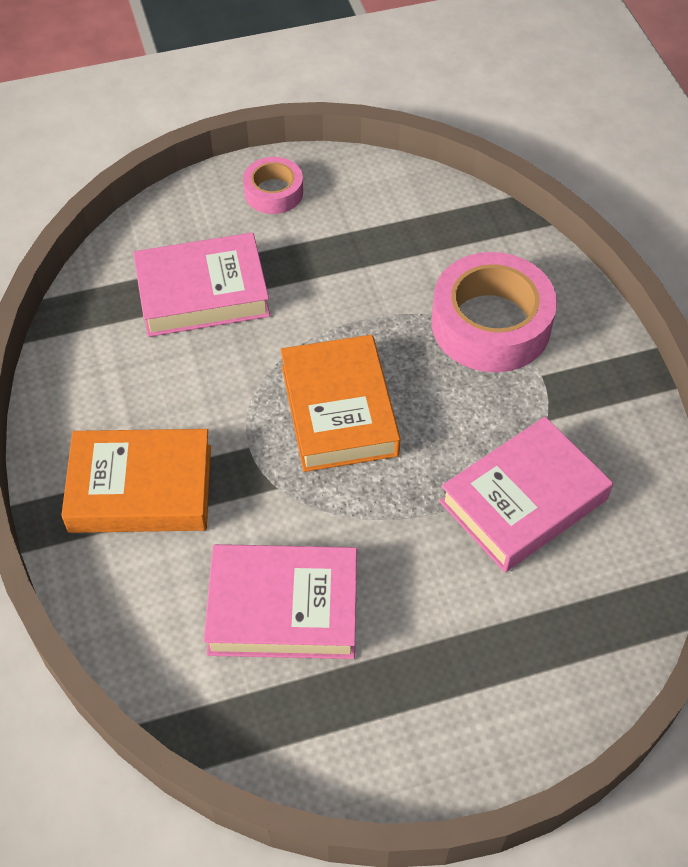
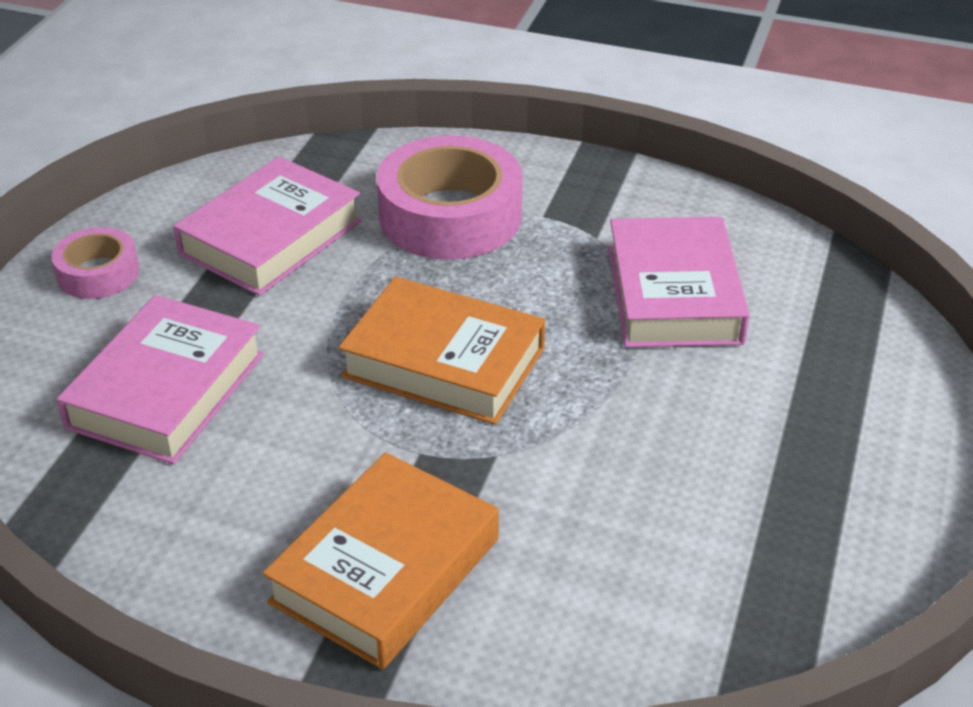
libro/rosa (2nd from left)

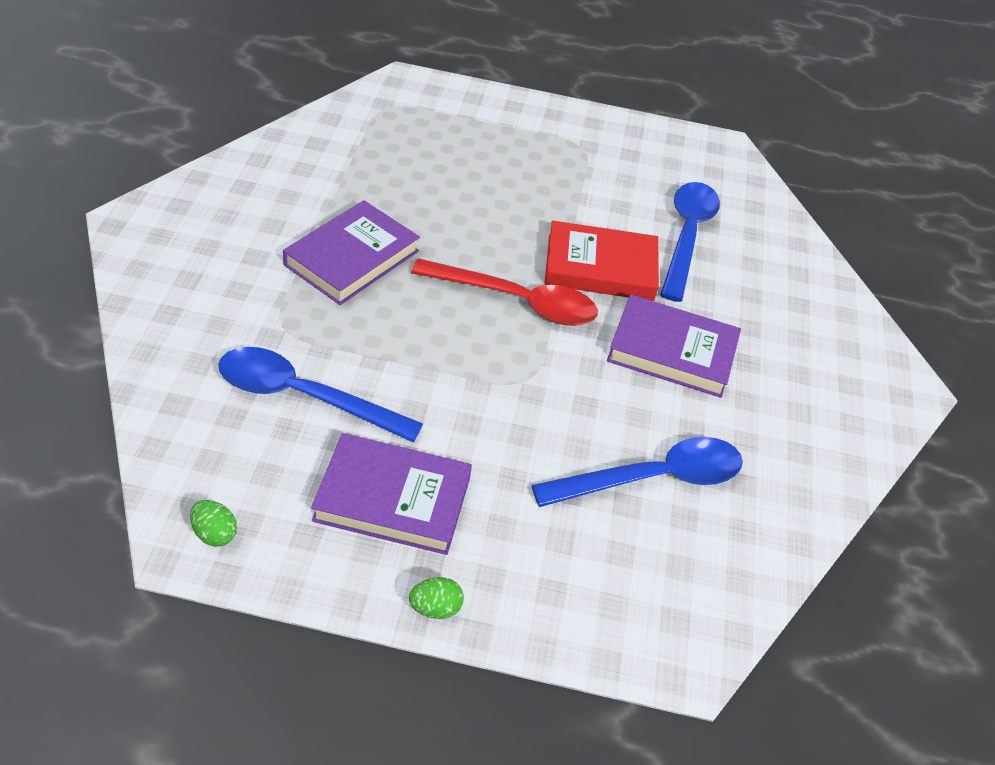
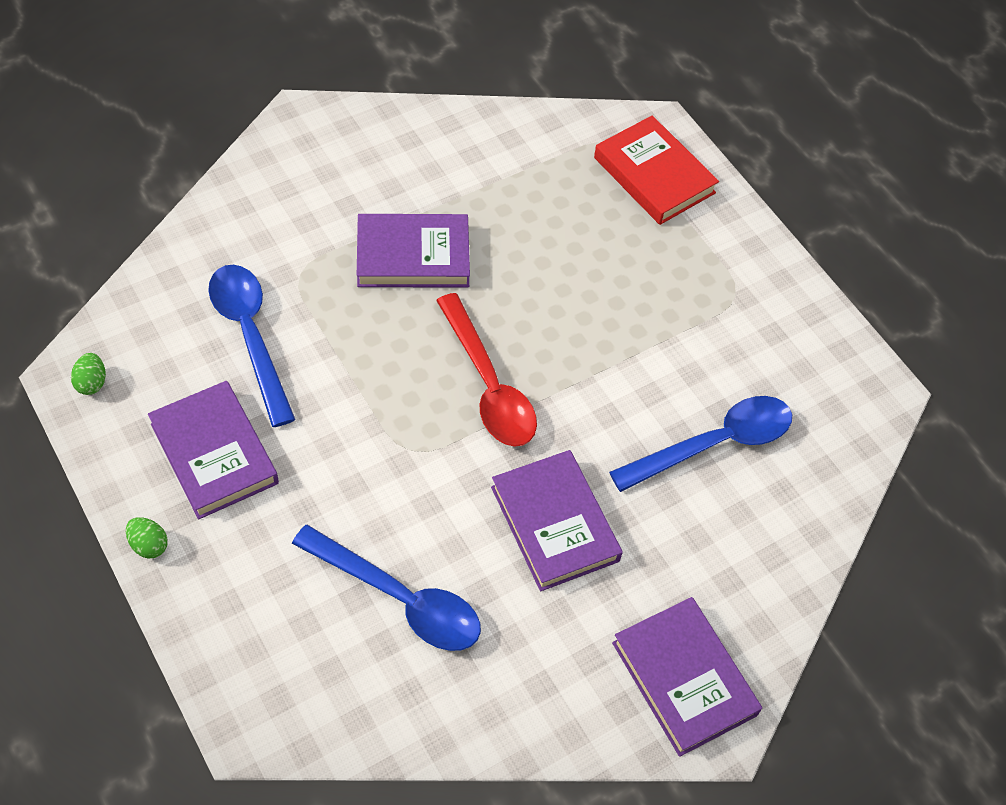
libro/rojo; libro/morado (4th from left)

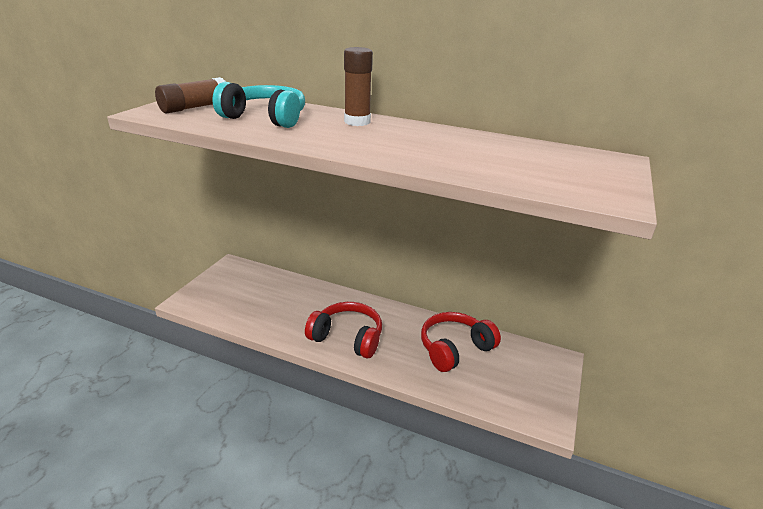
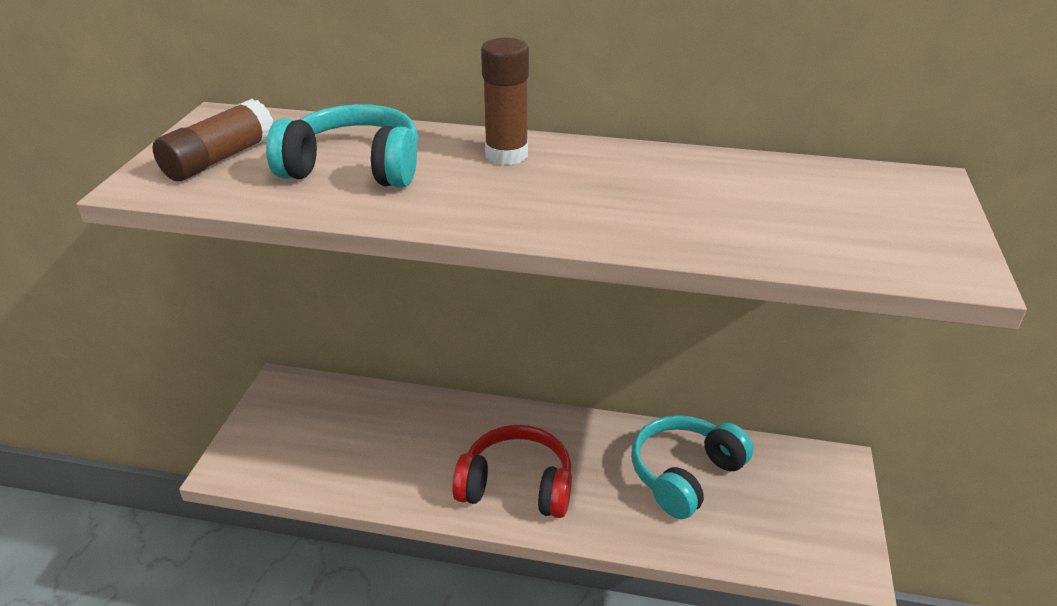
auriculares/turquesa (2nd from left)

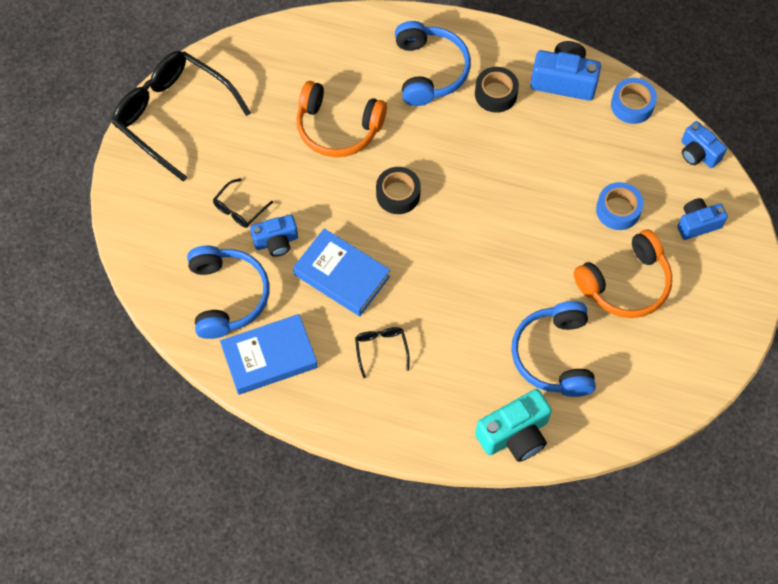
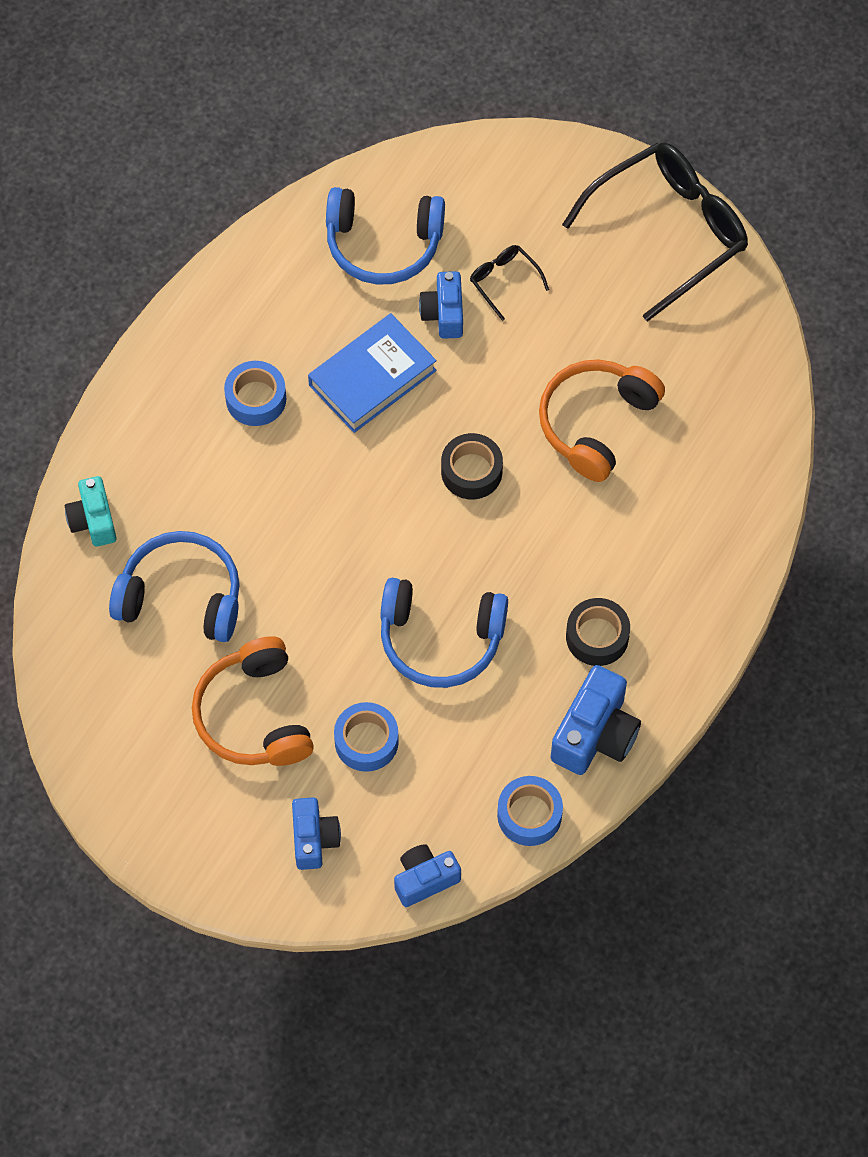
libro/azul (1st from left in the first image); cinta adhesiva/azul (1st from left); auriculares/azul (3rd from left); cámara/turquesa

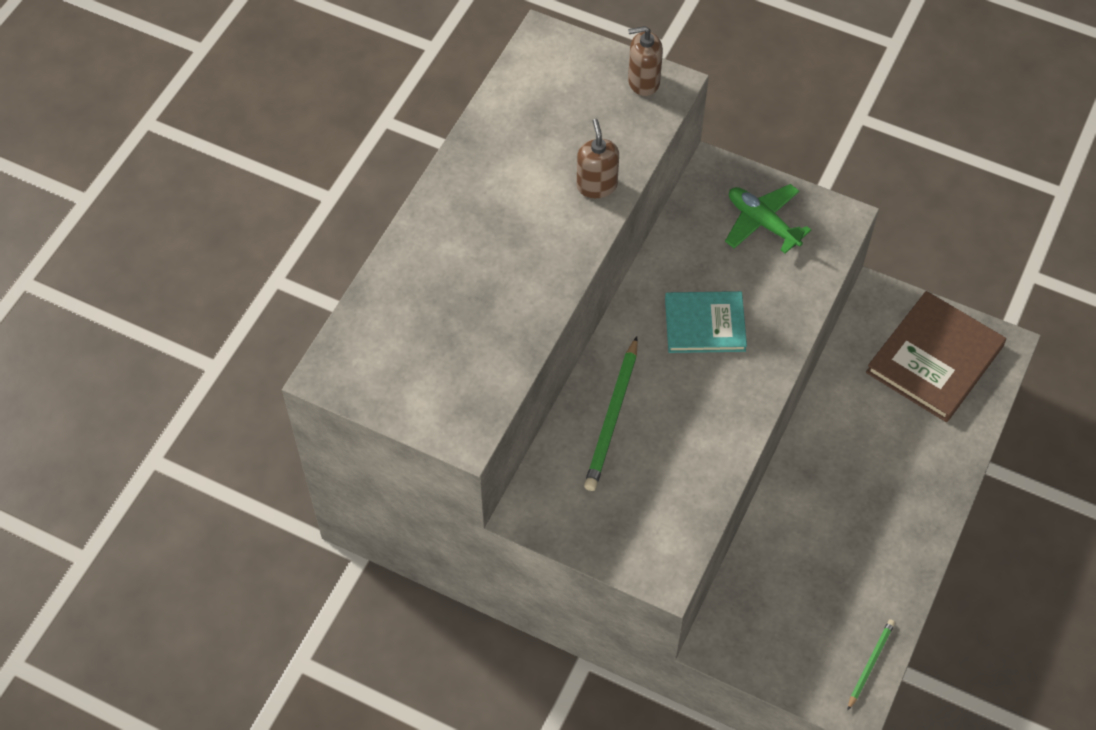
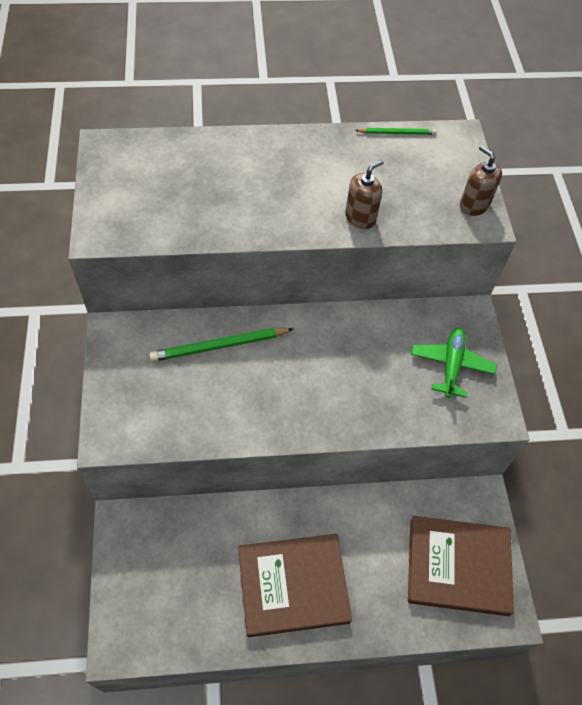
libro/turquesa; lápiz/verde (2nd from left); libro/marrón (1st from left)

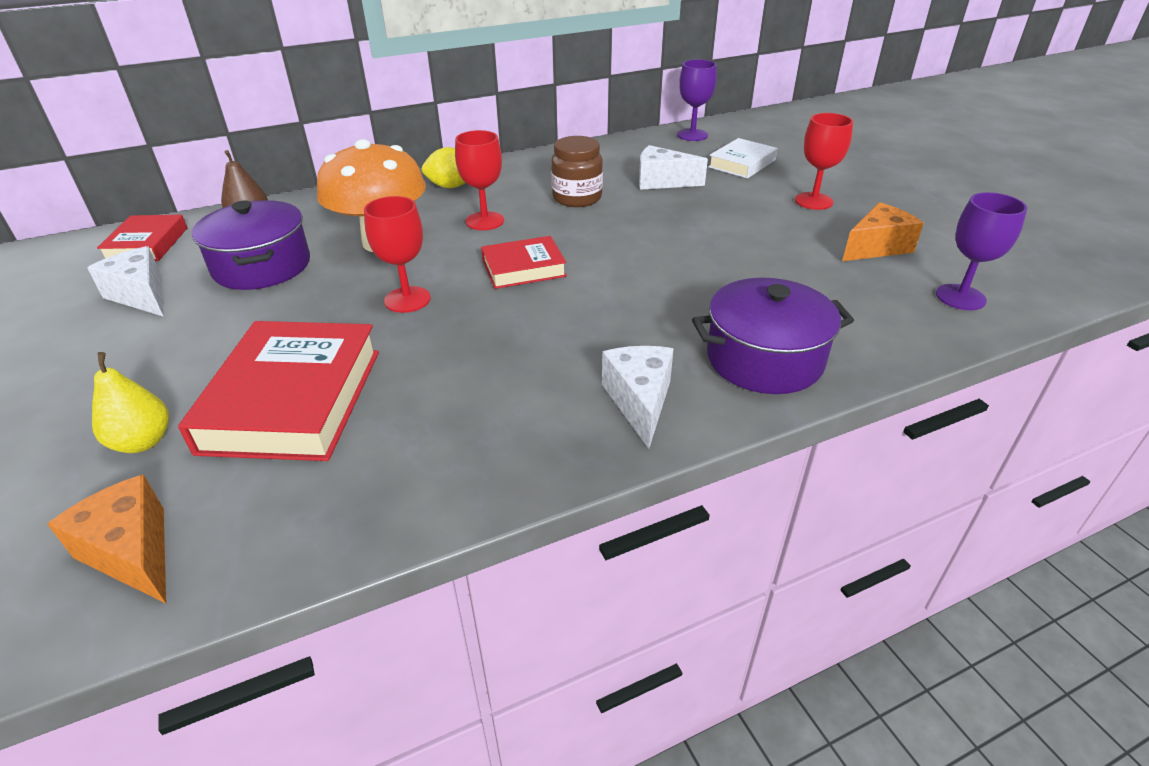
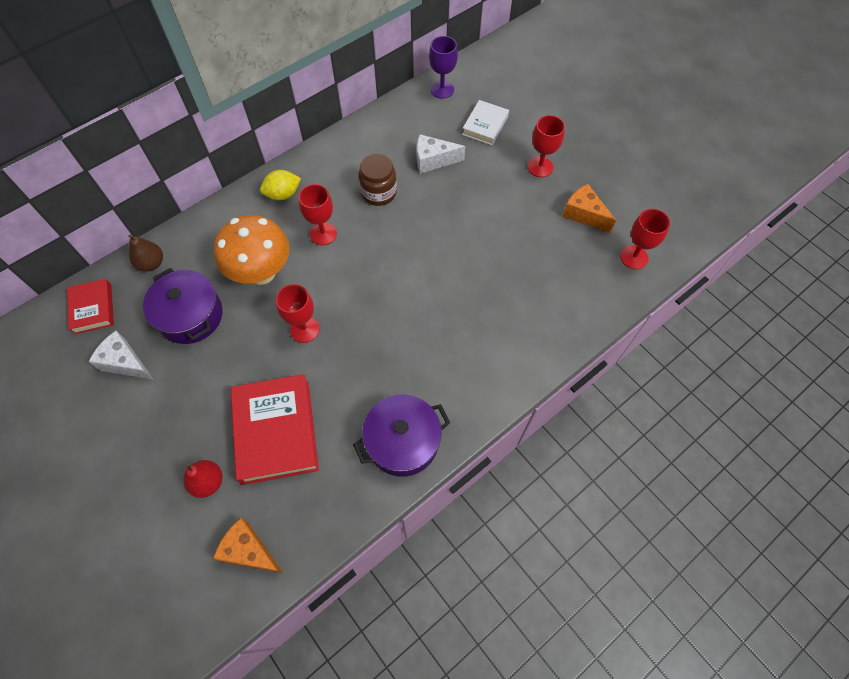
pera/rojo; libro/rojo (3rd from left in the first image); queso/blanco (2nd from left in the first image); olla/morado (2nd from left); queso/naranja (2nd from left); copa/rojo (4th from left)

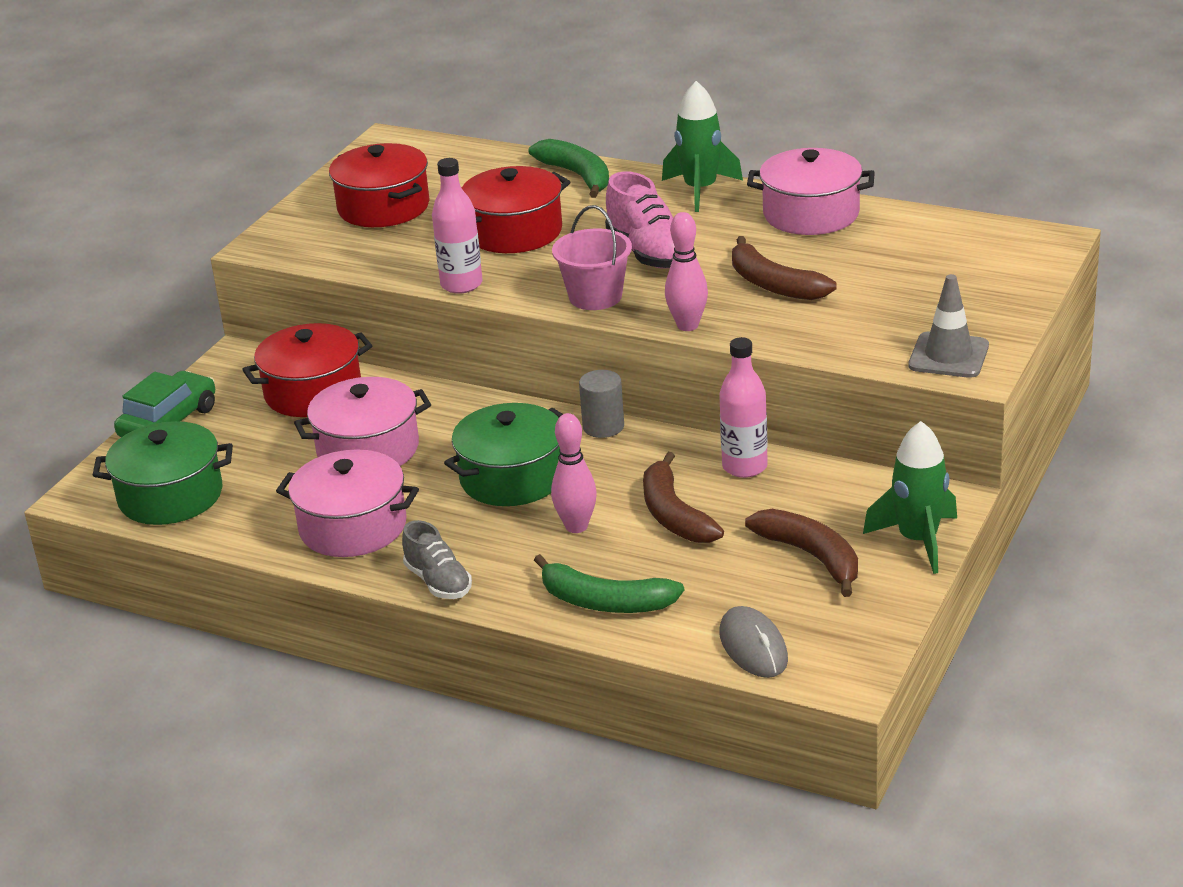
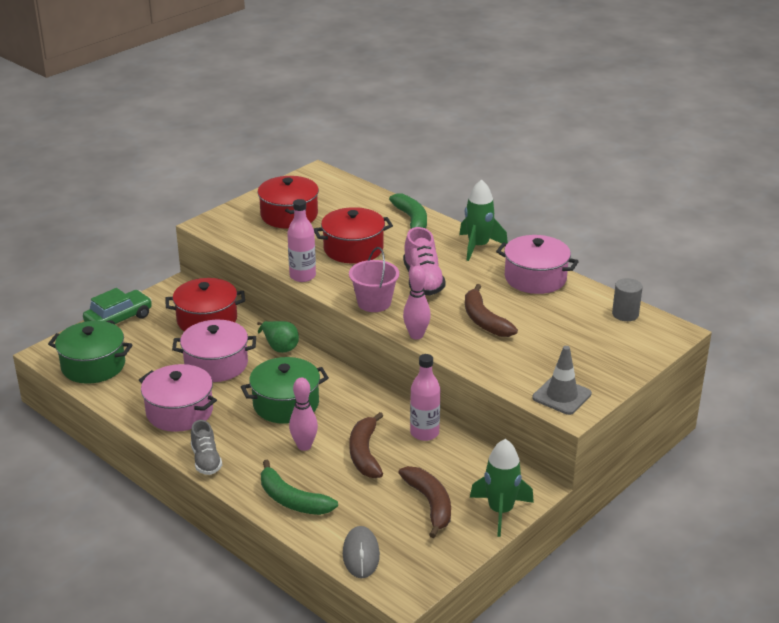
cilindro/gris; pera/verde

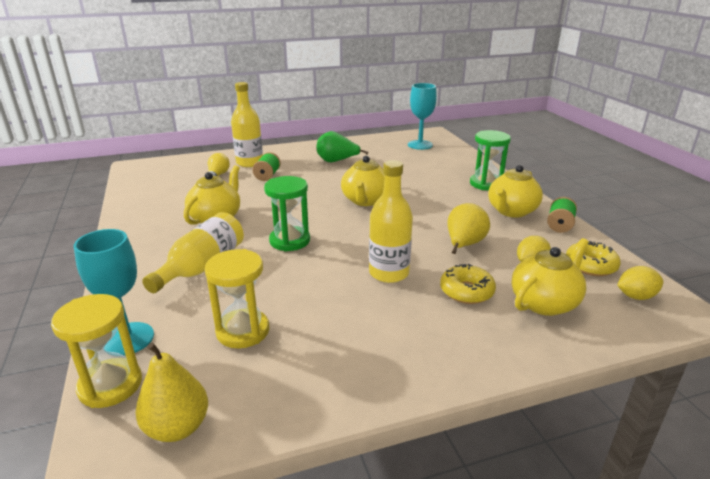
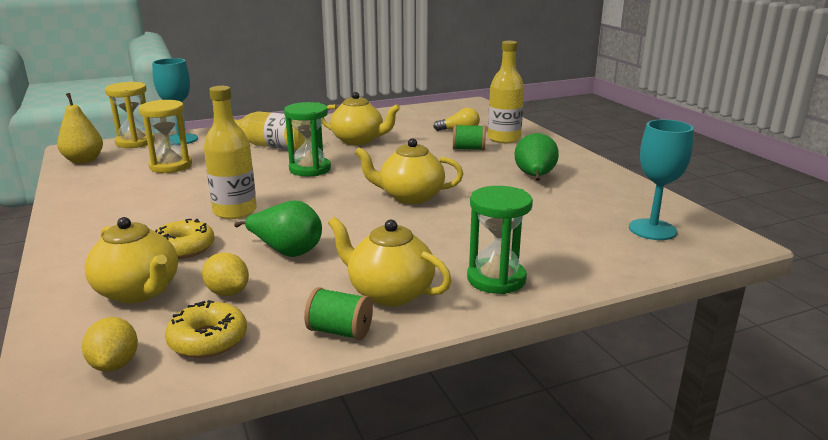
pera/verde (1st from left)

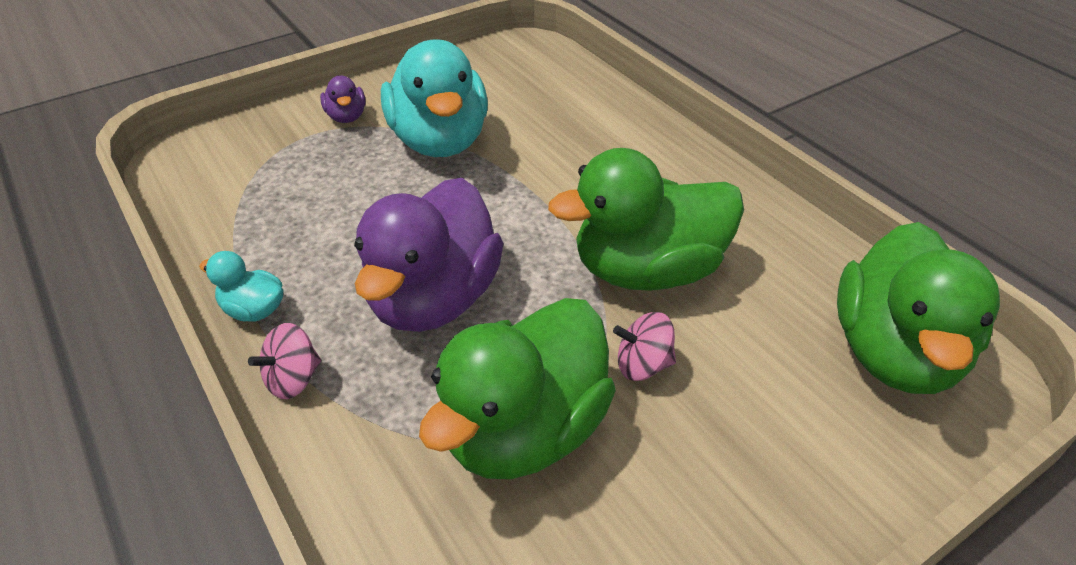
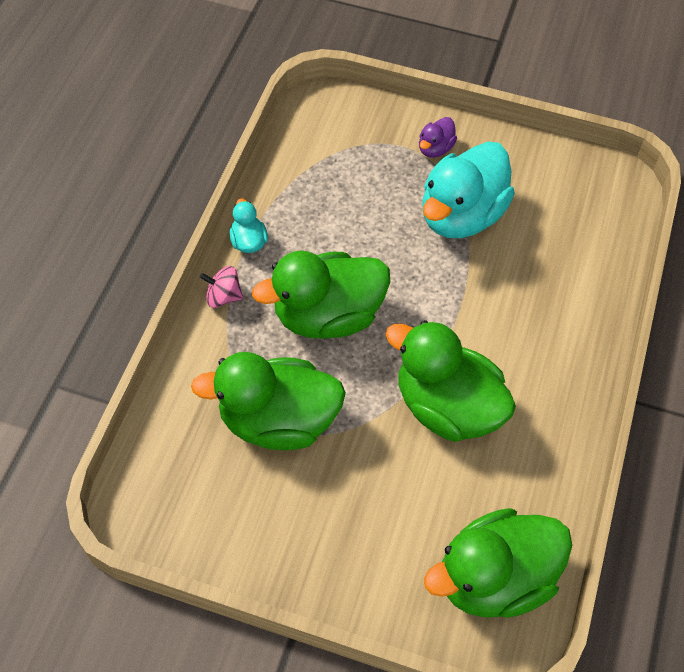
pato/verde (2nd from left); peonza/rosa (2nd from left in the first image)

